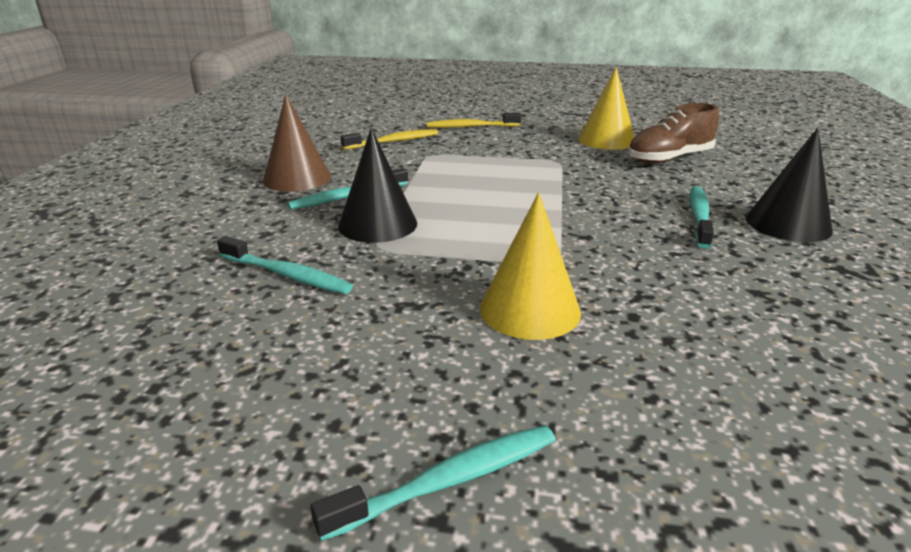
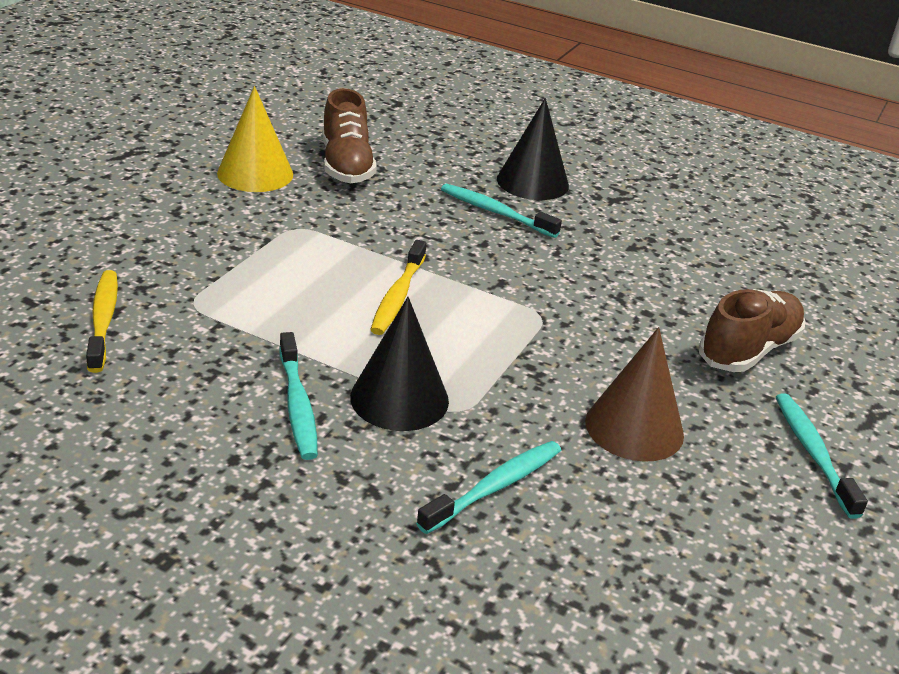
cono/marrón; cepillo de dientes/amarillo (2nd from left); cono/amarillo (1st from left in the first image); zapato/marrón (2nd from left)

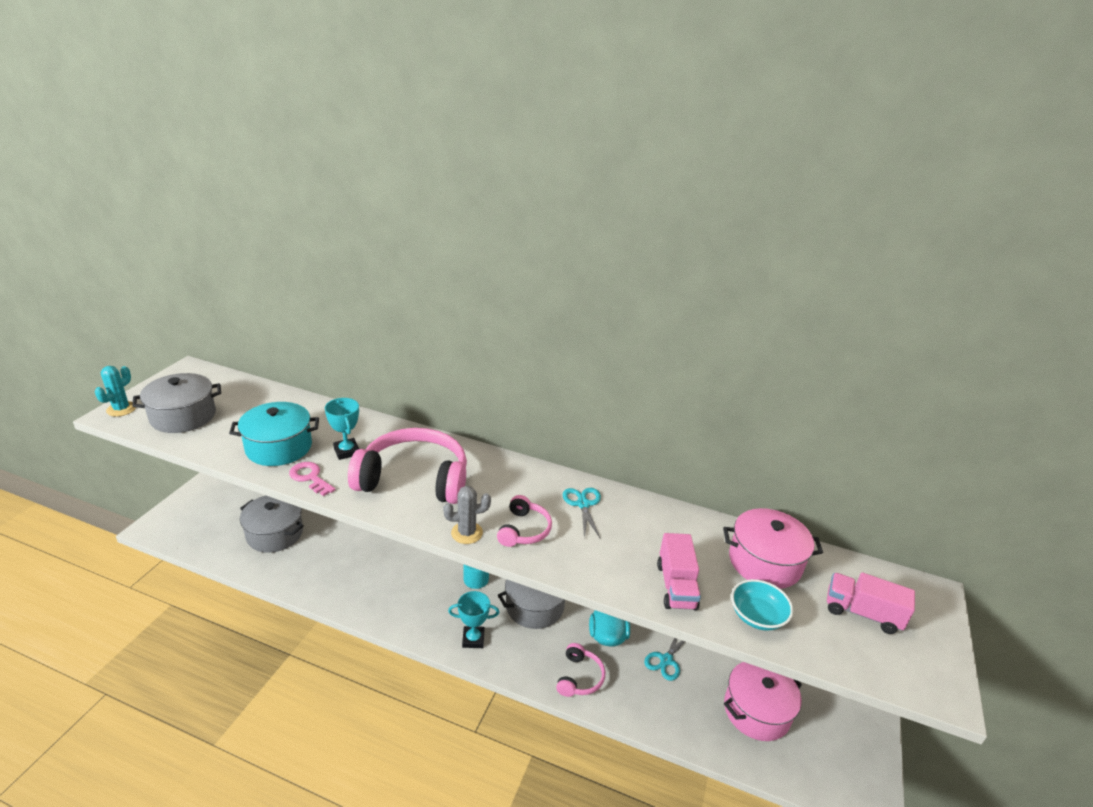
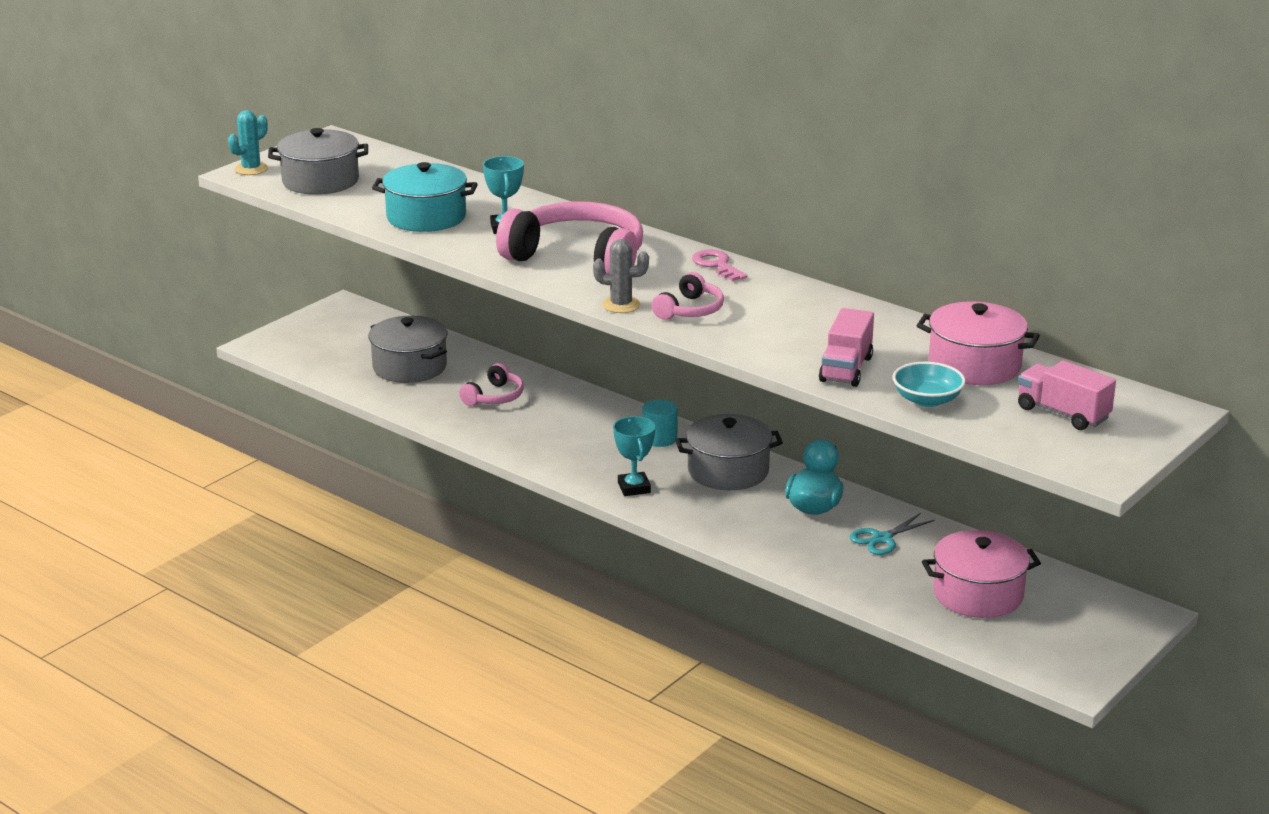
llave/rosa; trofeo/turquesa (2nd from left); auriculares/rosa (1st from left); tijeras/turquesa (1st from left in the first image)

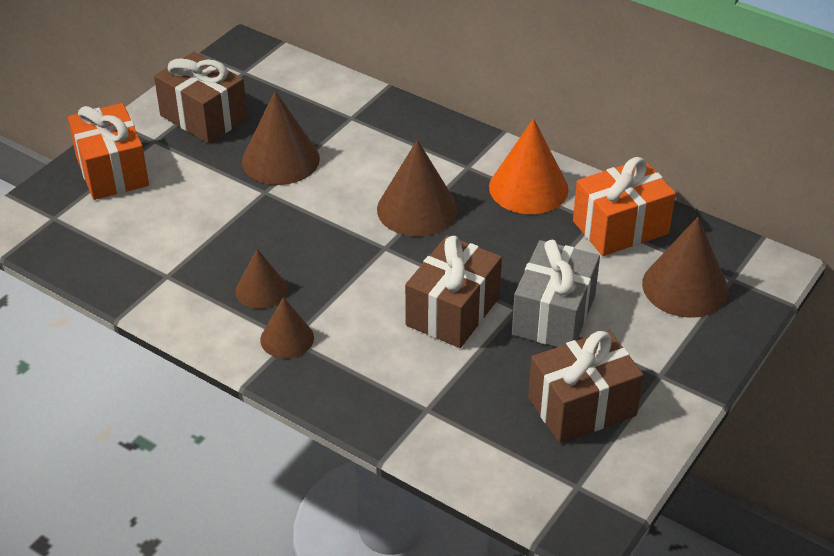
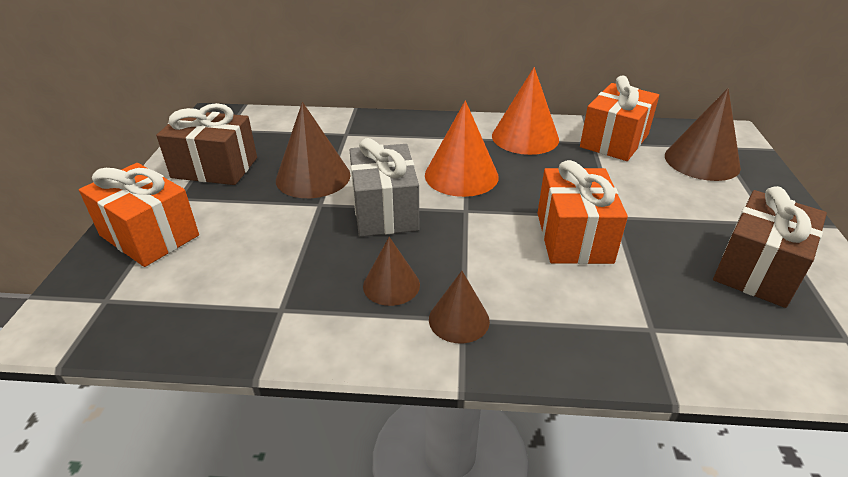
cono/naranja (1st from left); regalo/naranja (2nd from left); regalo/gris

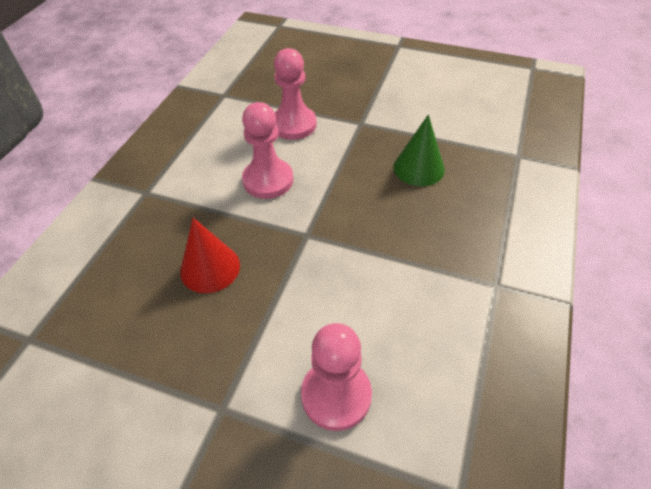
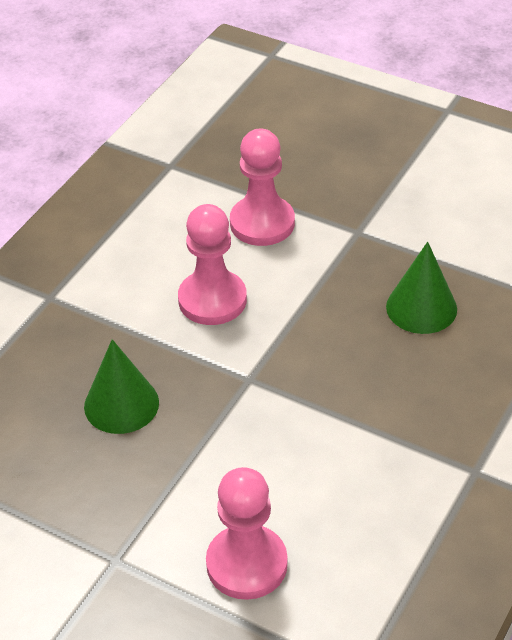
cono/verde (1st from left)

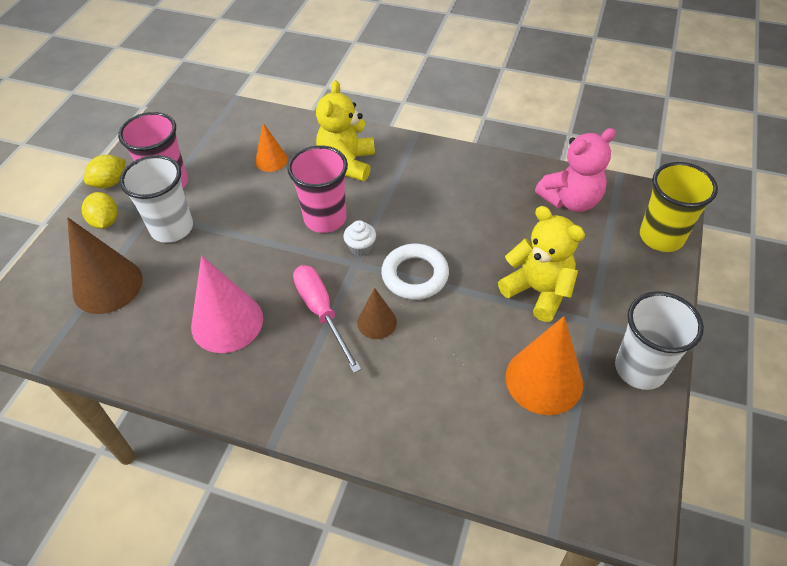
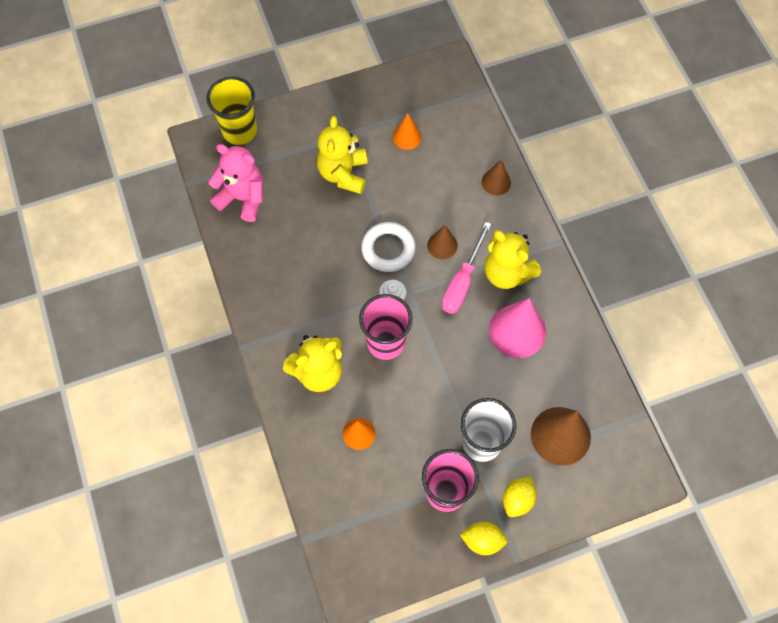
cono/naranja (2nd from left); vaso/blanco (2nd from left in the first image); cono/marrón (2nd from left); osito/amarillo (3rd from left)

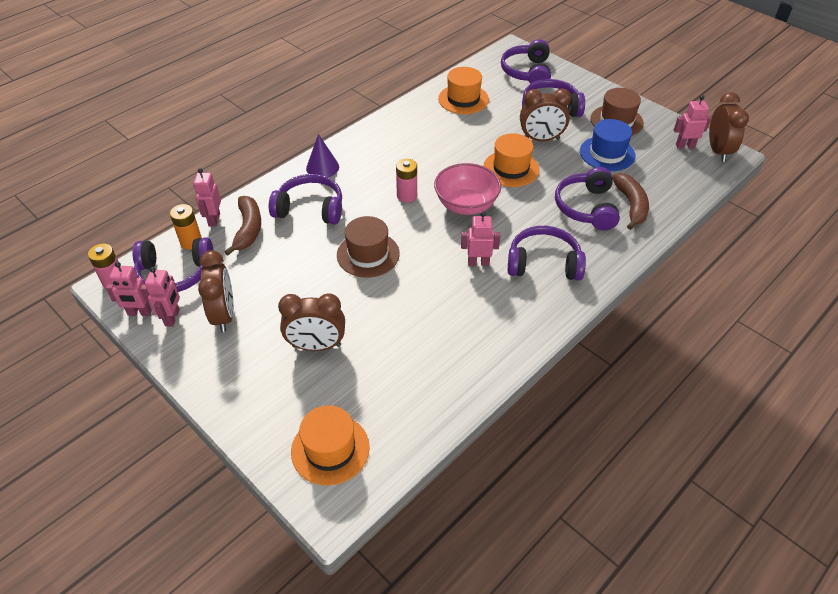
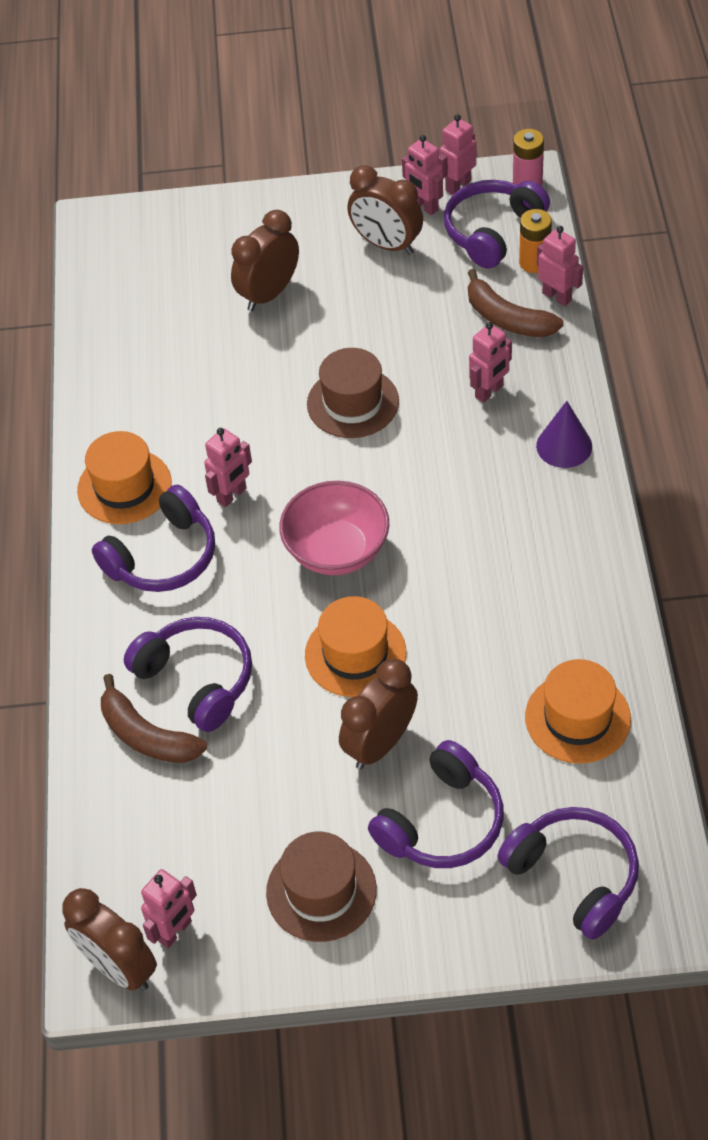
robot/rosa (5th from left); sombrero/naranja (1st from left); pila/rosa (2nd from left in the first image); sombrero/azul

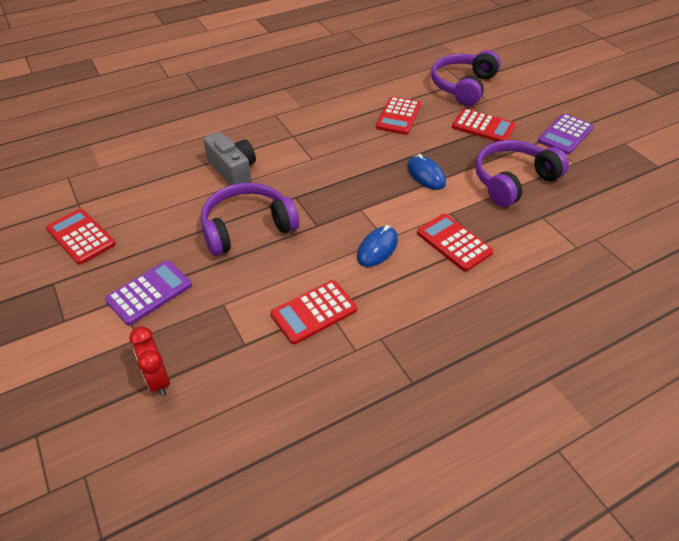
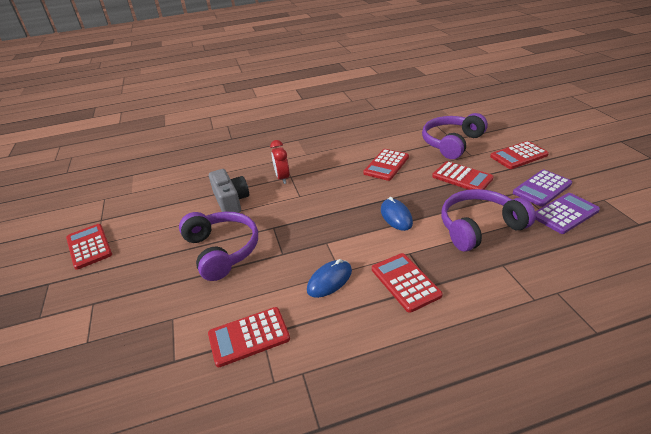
calculadora/morado (2nd from left); despertador/rojo; auriculares/morado (1st from left); calculadora/rojo (6th from left)

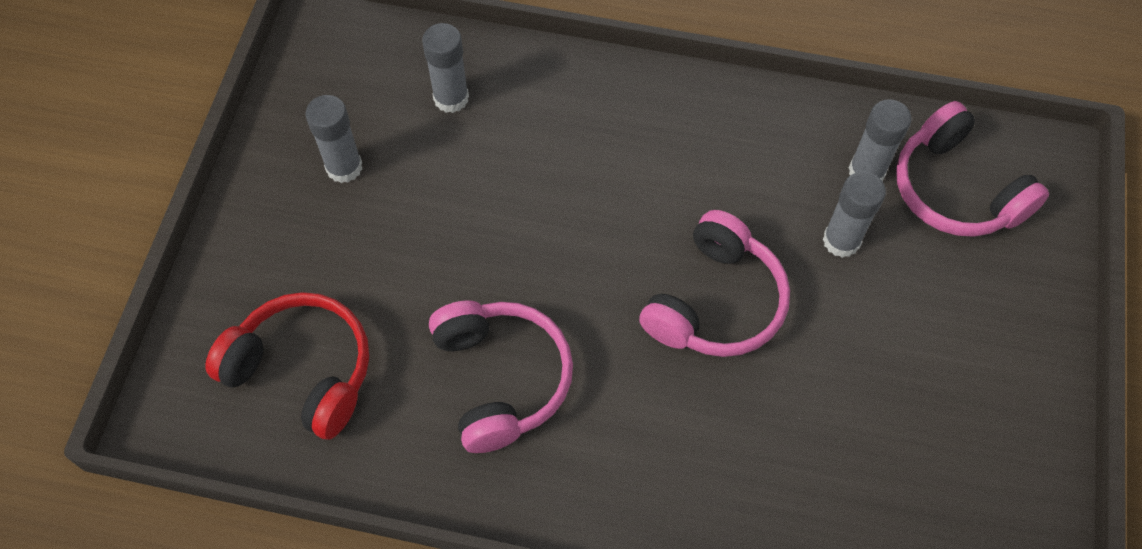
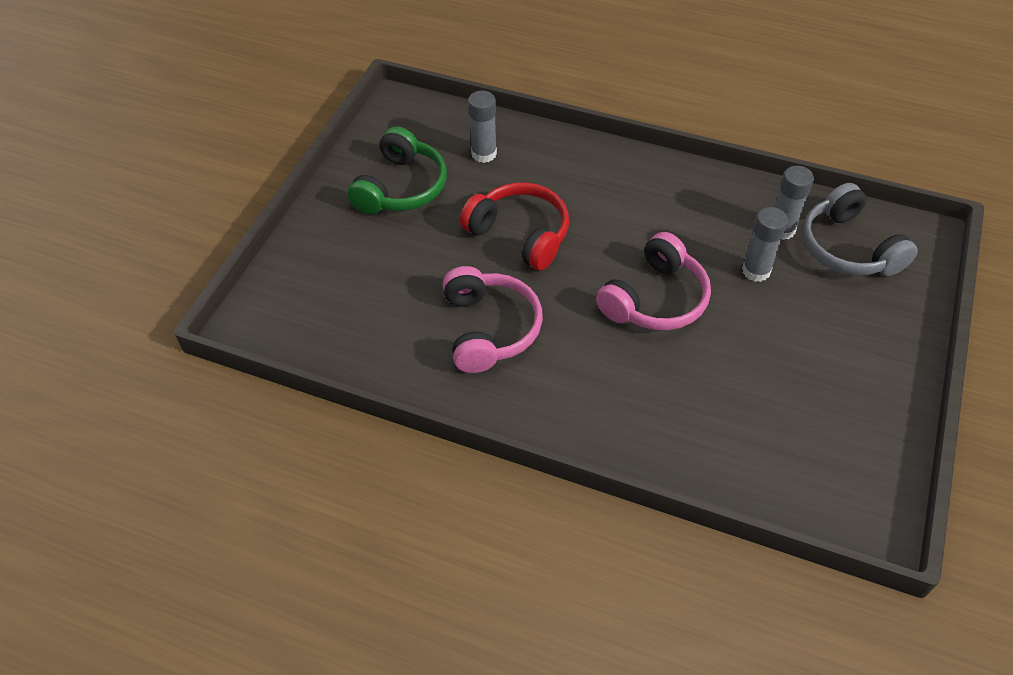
auriculares/rojo; auriculares/verde; auriculares/gris

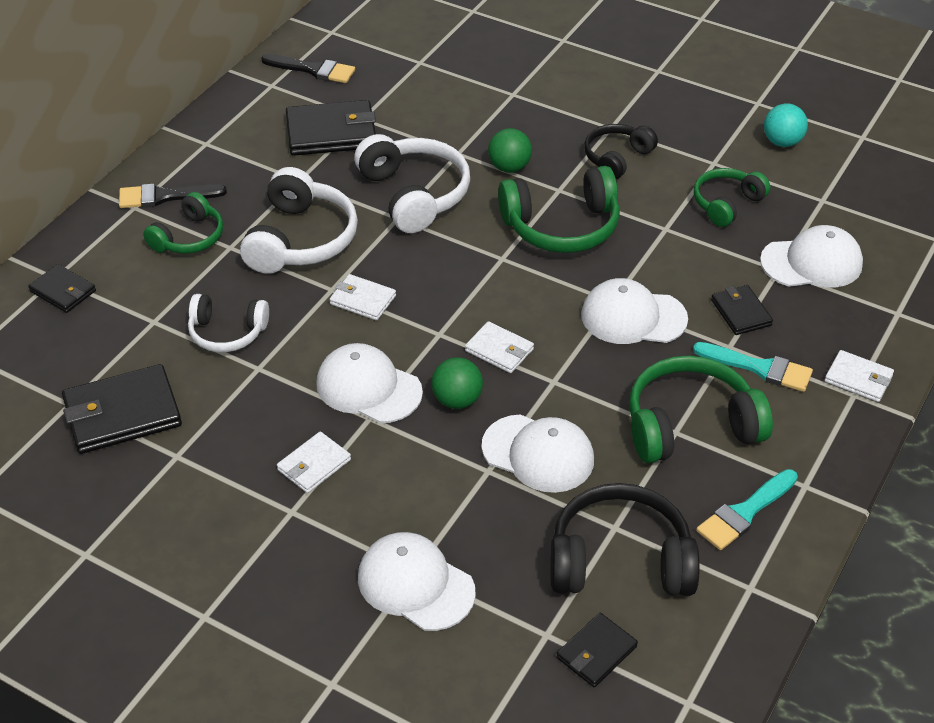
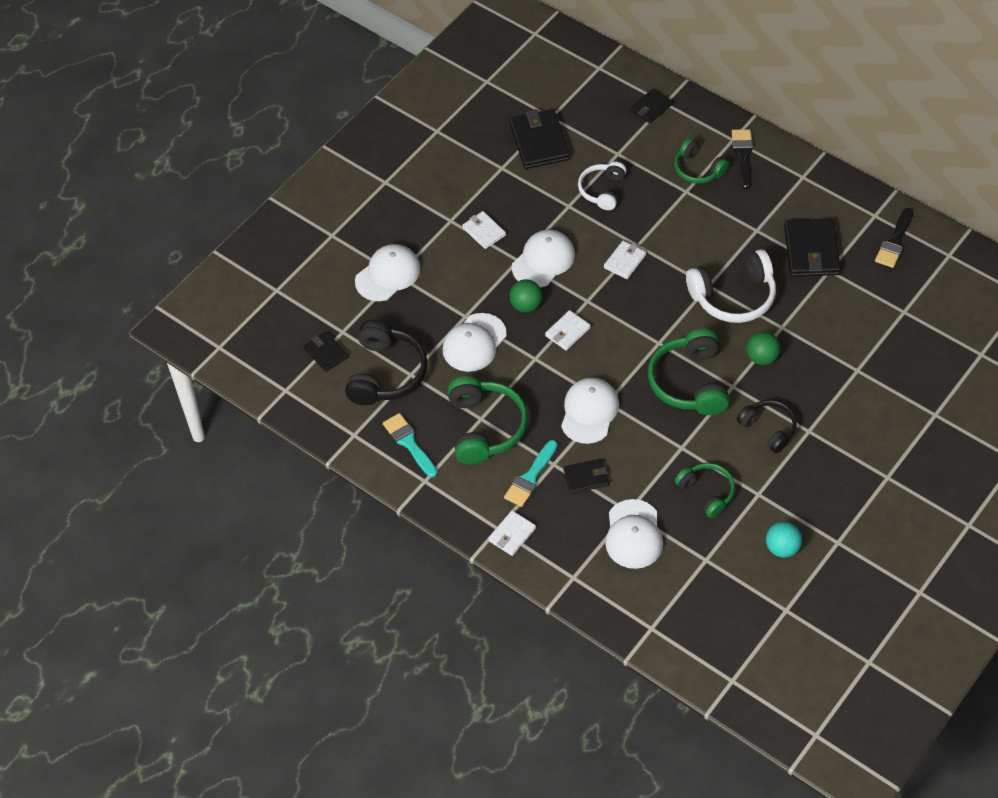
auriculares/blanco (2nd from left in the first image)

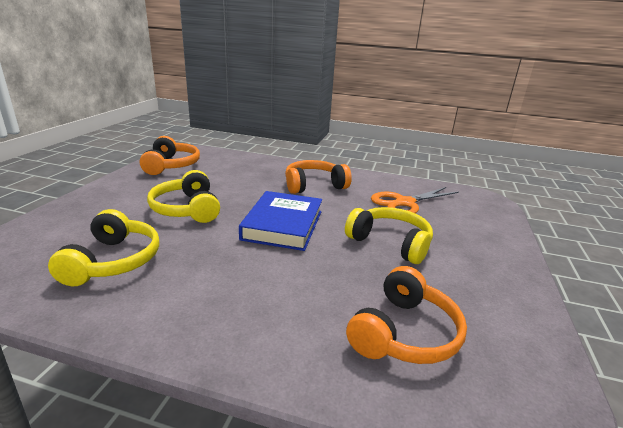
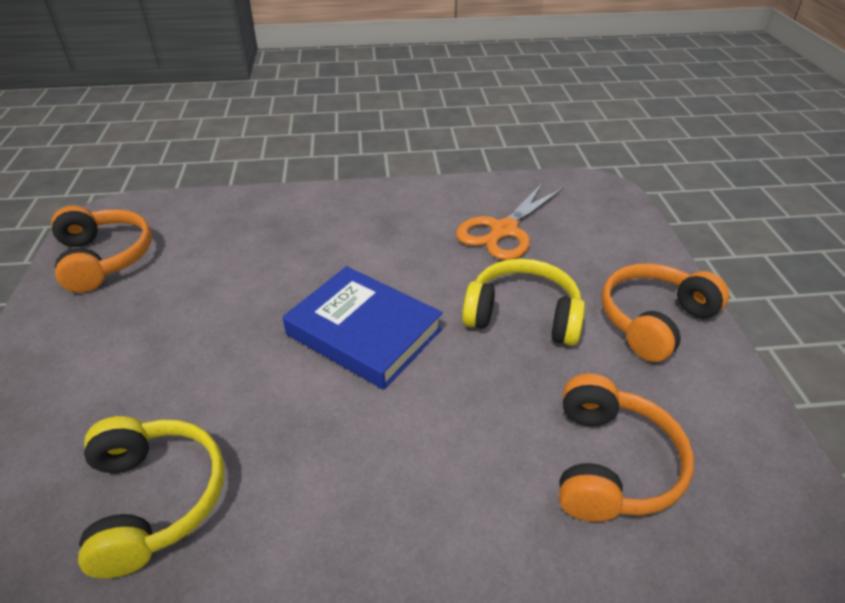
auriculares/amarillo (2nd from left in the first image); libro/azul; auriculares/naranja (3rd from left)

